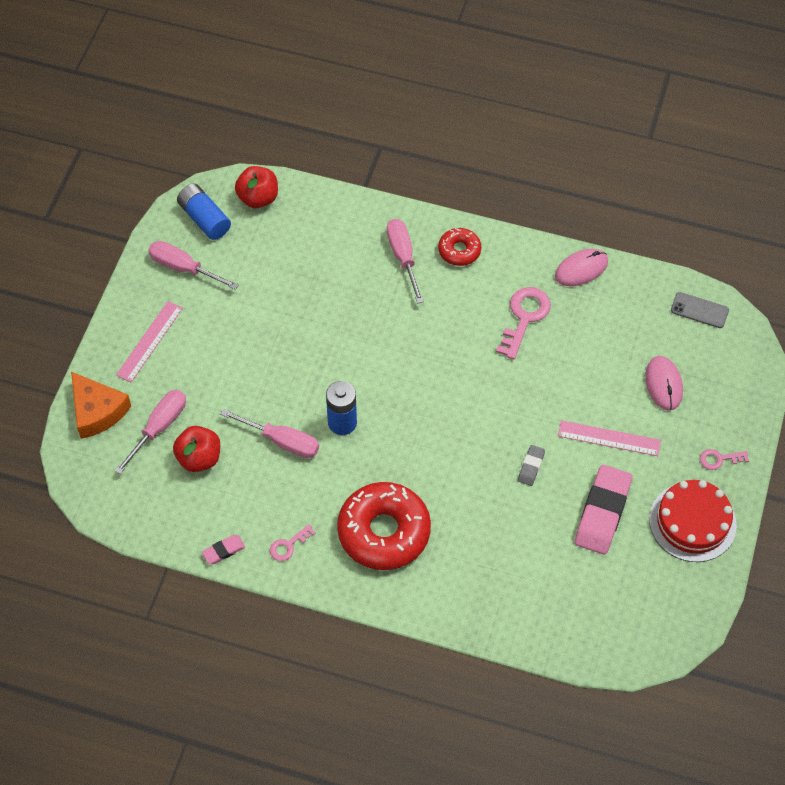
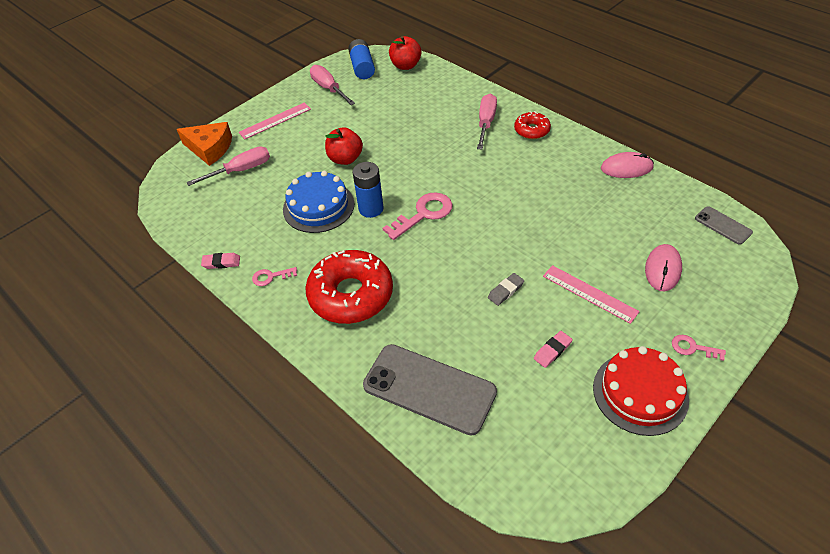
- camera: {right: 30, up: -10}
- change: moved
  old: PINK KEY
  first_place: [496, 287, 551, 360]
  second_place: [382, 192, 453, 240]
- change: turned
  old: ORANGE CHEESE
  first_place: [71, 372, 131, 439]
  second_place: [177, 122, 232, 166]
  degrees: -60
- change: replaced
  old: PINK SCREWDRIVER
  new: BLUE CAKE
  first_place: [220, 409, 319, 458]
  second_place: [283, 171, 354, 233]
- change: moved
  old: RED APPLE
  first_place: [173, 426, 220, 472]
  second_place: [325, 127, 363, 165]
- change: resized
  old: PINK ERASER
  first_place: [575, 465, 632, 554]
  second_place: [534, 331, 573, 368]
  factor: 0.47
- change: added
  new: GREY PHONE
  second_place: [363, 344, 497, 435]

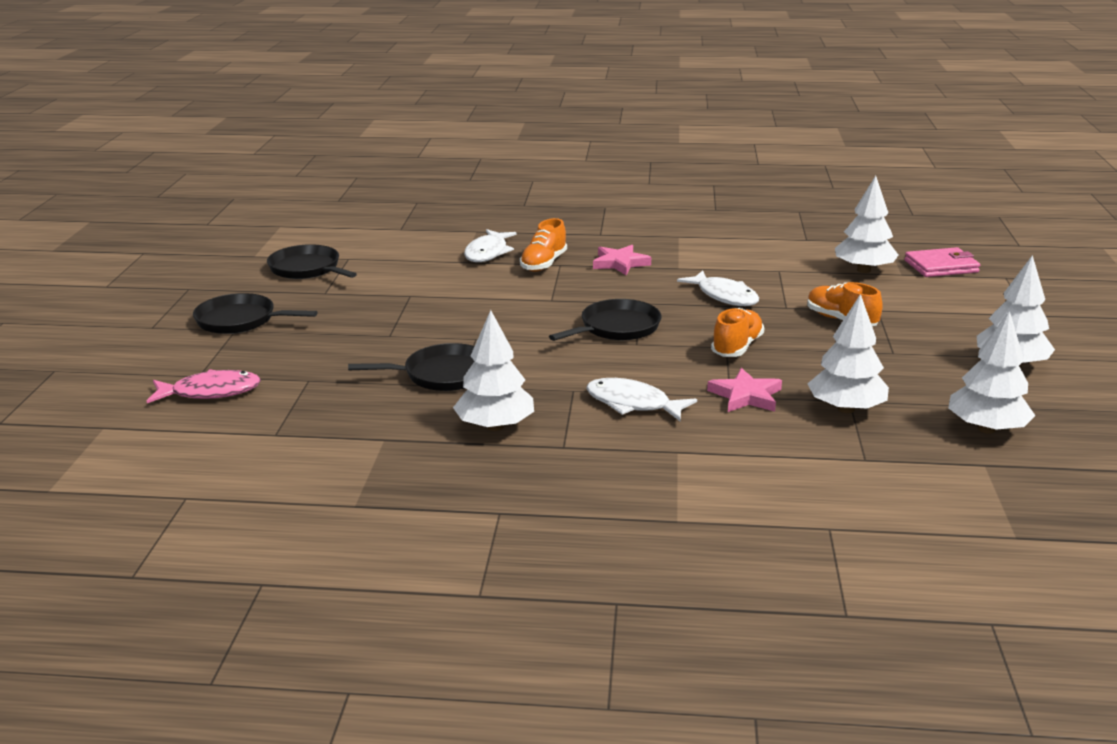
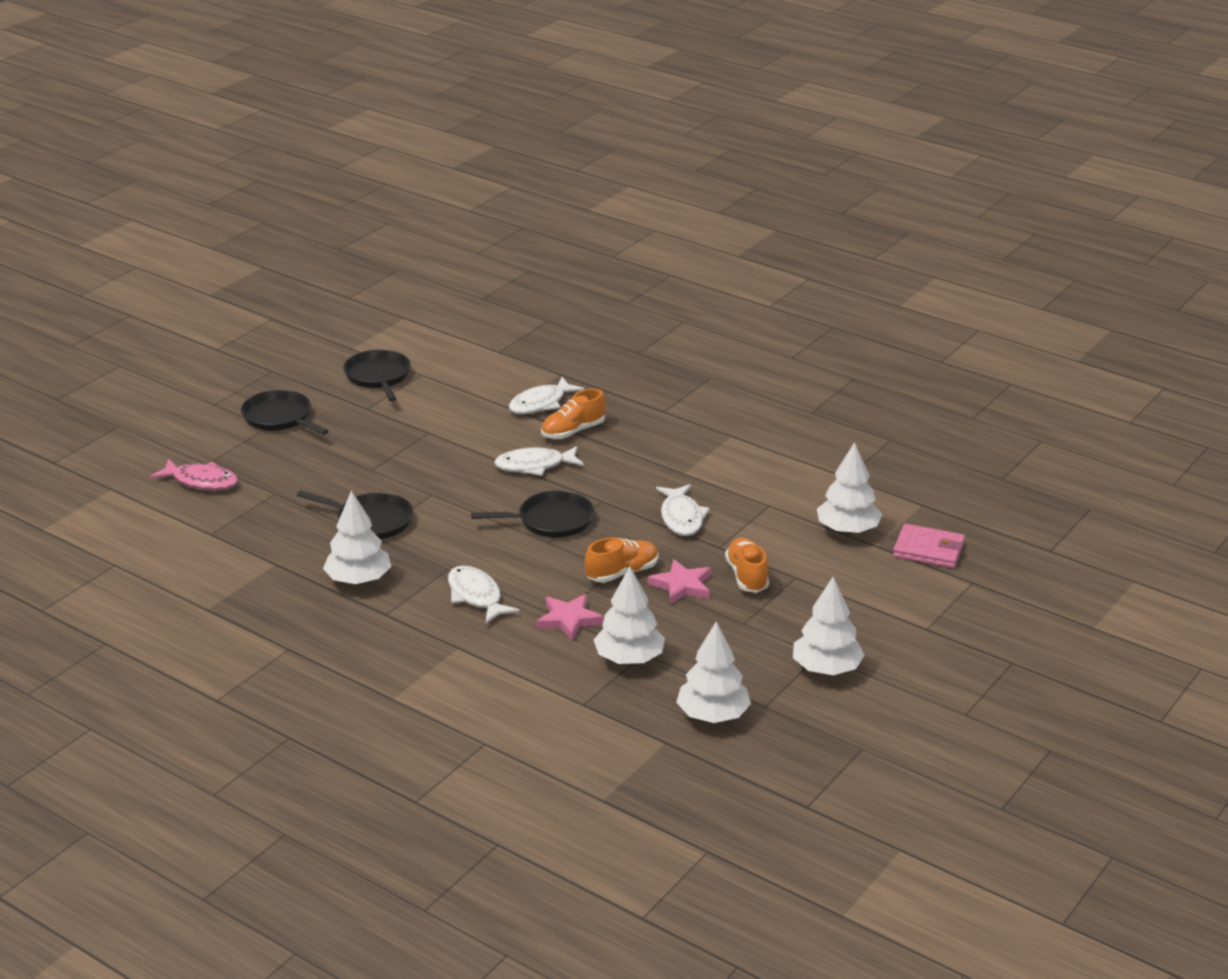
- camera: {right: 30, up: 5}
- change: moved
  old: PINK STAR
  first_place: [593, 245, 651, 275]
  second_place: [648, 559, 711, 604]
- change: added
  new: WHITE FISH
  second_place: [494, 446, 584, 476]

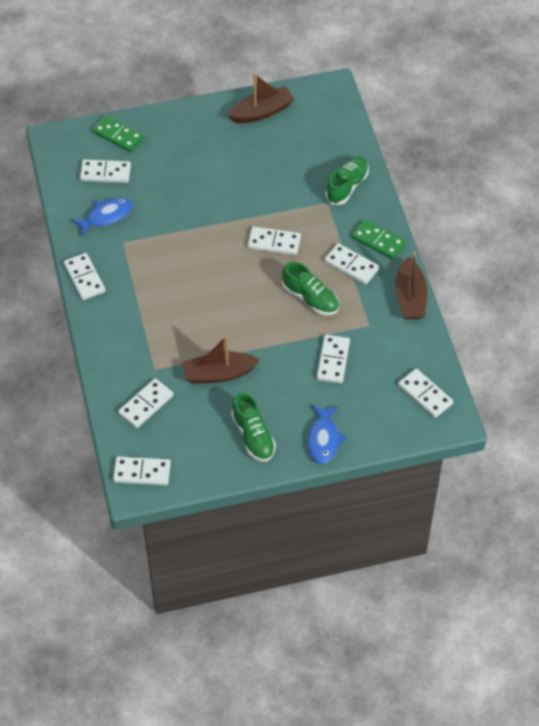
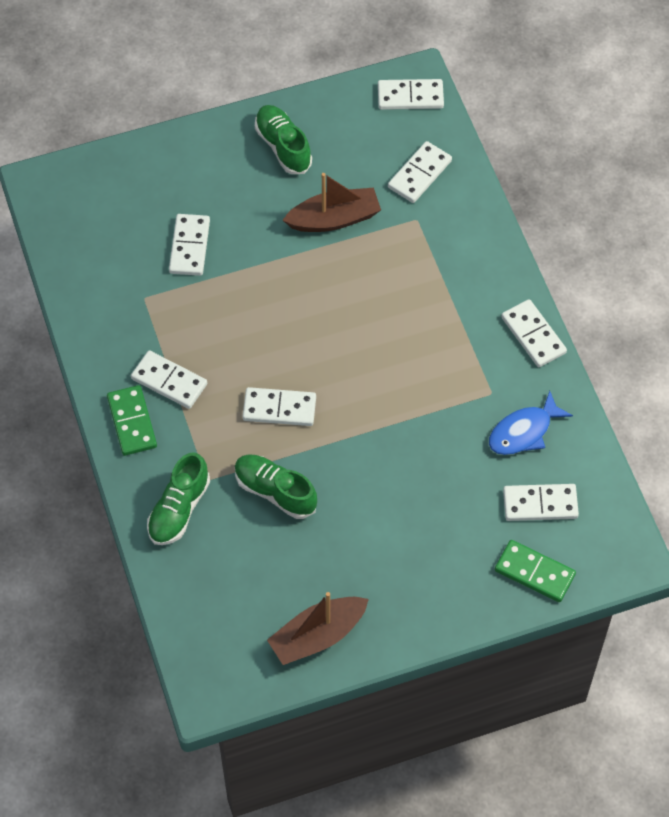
- camera: {right: 175, up: 5}
- change: turned
  old: GREEN DOMINO
  first_place: [352, 219, 406, 260]
  second_place: [107, 385, 157, 456]
  degrees: 45
- change: removed
  old: BROWN BOAT
  first_place: [395, 252, 428, 319]
- change: moved
  old: GREEN SHOE
  first_place: [282, 262, 339, 315]
  second_place: [235, 454, 317, 519]
- change: removed
  old: WHITE DOMINO
  first_place: [398, 369, 453, 418]
- change: removed
  old: BLUE FISH
  first_place: [307, 405, 346, 464]

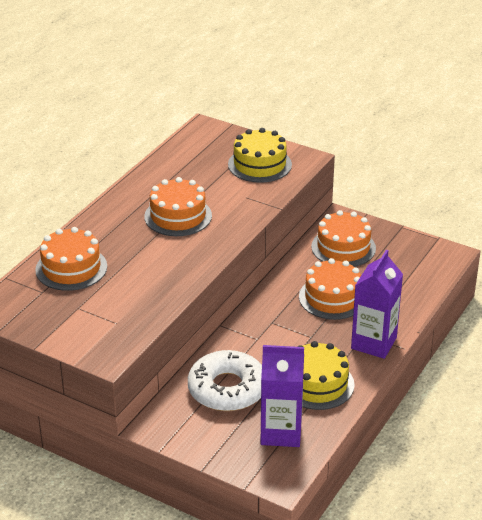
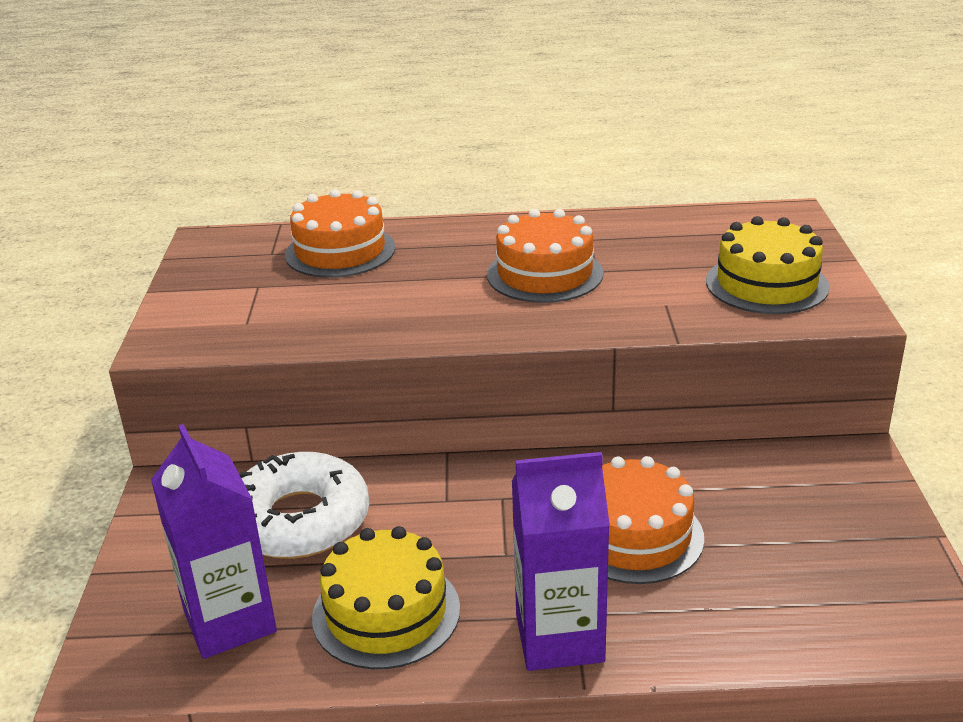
- camera: {right: 60, up: -5}
- change: removed
  old: ORANGE CAKE
  first_place: [311, 210, 376, 267]

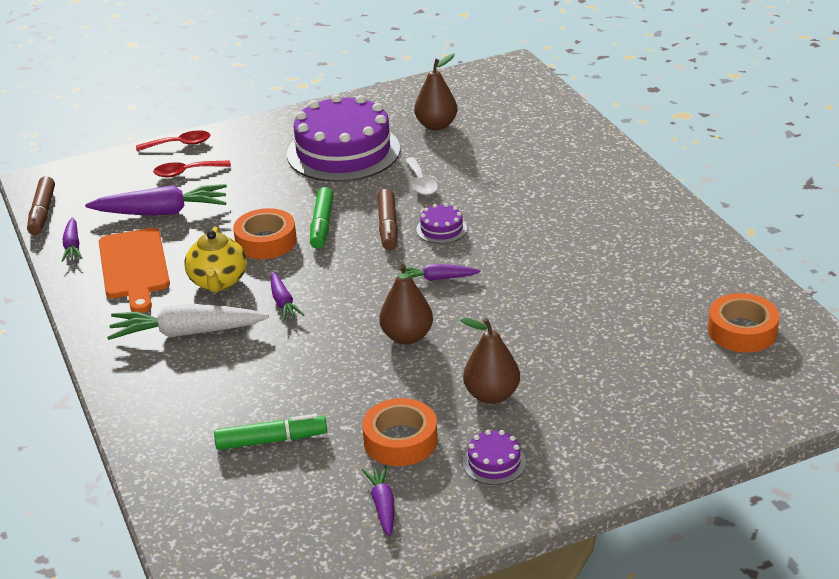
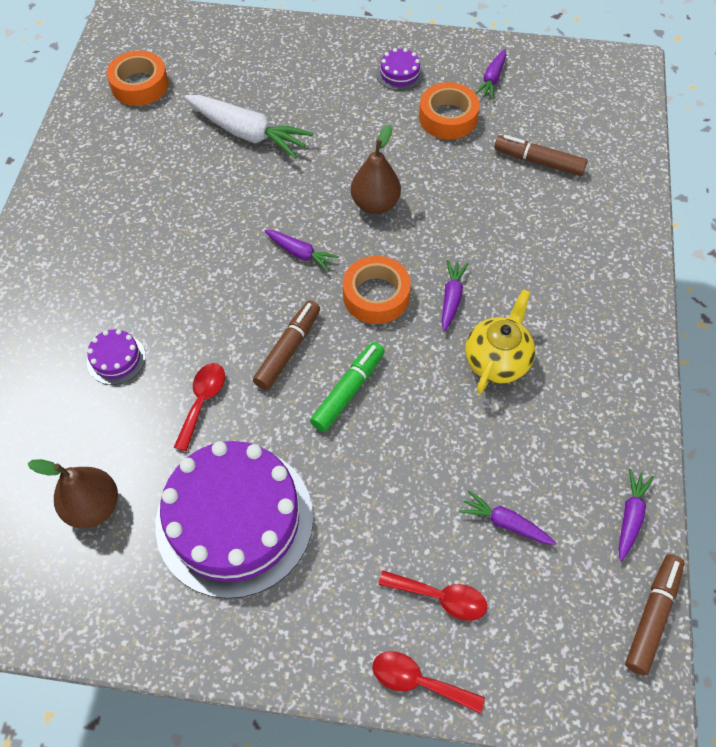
- camera: {right: -150, up: 25}
- change: recoloured
  old: WHITE SPOON
  new: RED SPOON
  first_place: [405, 157, 438, 195]
  second_place: [174, 363, 225, 451]
- change: resized
  old: PURPLE CARROT
  first_place: [85, 184, 227, 216]
  second_place: [459, 490, 556, 545]
  factor: 0.54
- change: moved
  old: PURPLE CAKE
  first_place: [416, 203, 467, 244]
  second_place: [87, 329, 146, 385]
- change: moved
  old: ORANGE TAPE
  first_place: [233, 208, 297, 259]
  second_place: [343, 256, 411, 324]
- change: removed
  old: ORANGE CUTTING BOARD
  first_place: [99, 228, 170, 313]
- change: moved
  old: WHITE CARROT
  first_place: [107, 304, 269, 340]
  second_place: [184, 95, 314, 159]
- change: removed
  old: BROWN PEAR
  first_place: [460, 318, 520, 404]
- change: recoloured
  old: GREEN MARKER
  new: BROWN MARKER
  first_place: [214, 414, 327, 450]
  second_place: [494, 135, 588, 176]

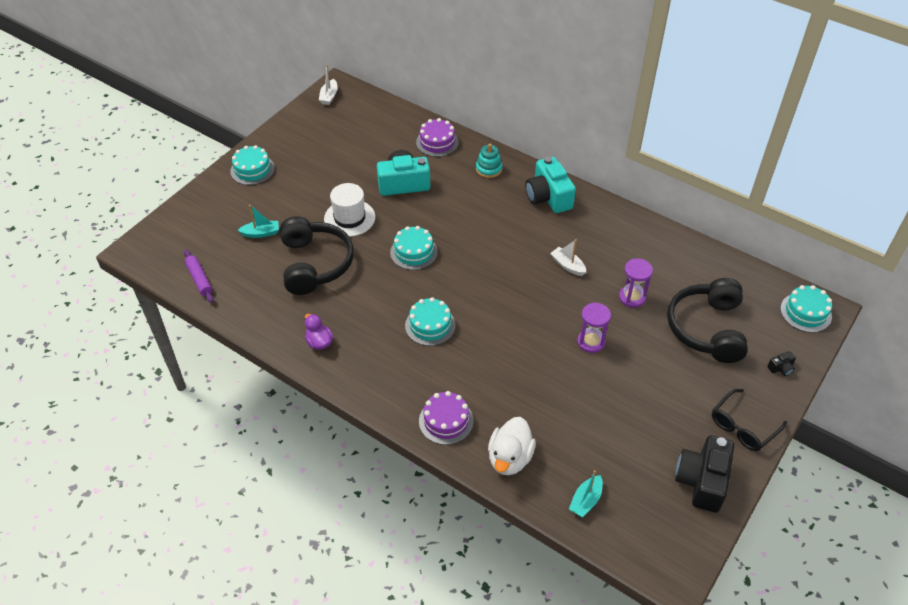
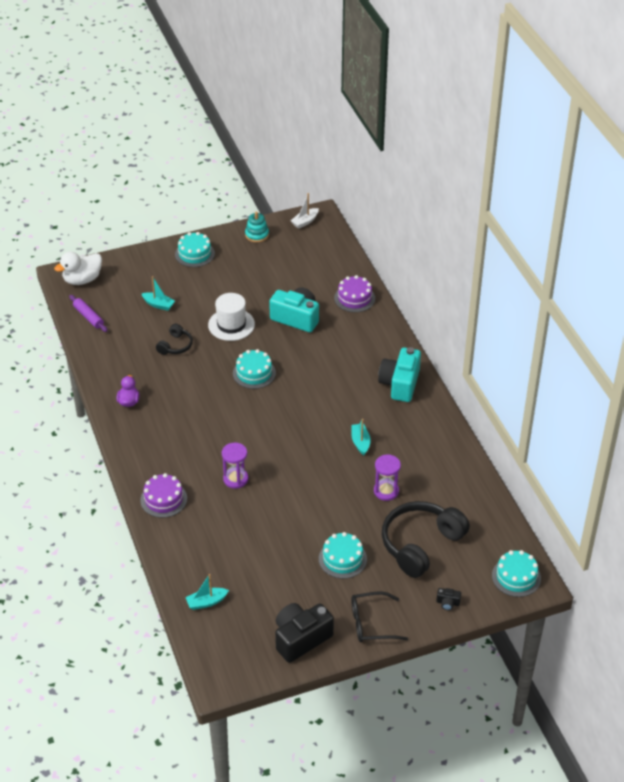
- camera: {right: 35, up: -5}
- change: moved
  old: TURQUOISE STACKING TOY
  first_place: [476, 144, 503, 178]
  second_place: [245, 212, 269, 243]
- change: resized
  old: BLACK HEADPHONES
  first_place: [280, 216, 354, 295]
  second_place: [156, 324, 193, 355]
  factor: 0.49
- change: recoloured
  old: WHITE BOAT
  new: TURQUOISE BOAT
  first_place: [550, 239, 586, 276]
  second_place: [352, 419, 371, 455]
- change: turned
  old: PURPLE ROLLING PIN
  first_place: [184, 249, 213, 303]
  second_place: [69, 295, 108, 332]
  degrees: -45
- change: moved
  old: TURQUOISE CAKE
  first_place: [405, 297, 456, 346]
  second_place: [319, 532, 367, 579]
- change: moved
  old: PURPLE HOURGLASS
  first_place: [577, 303, 611, 353]
  second_place: [222, 443, 248, 489]
- change: moved
  old: WHITE DUCK
  first_place: [488, 417, 536, 475]
  second_place: [54, 251, 102, 285]

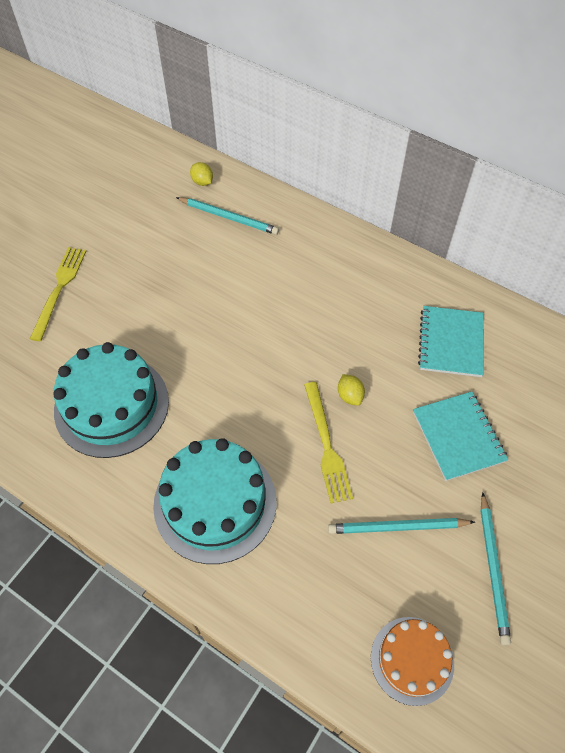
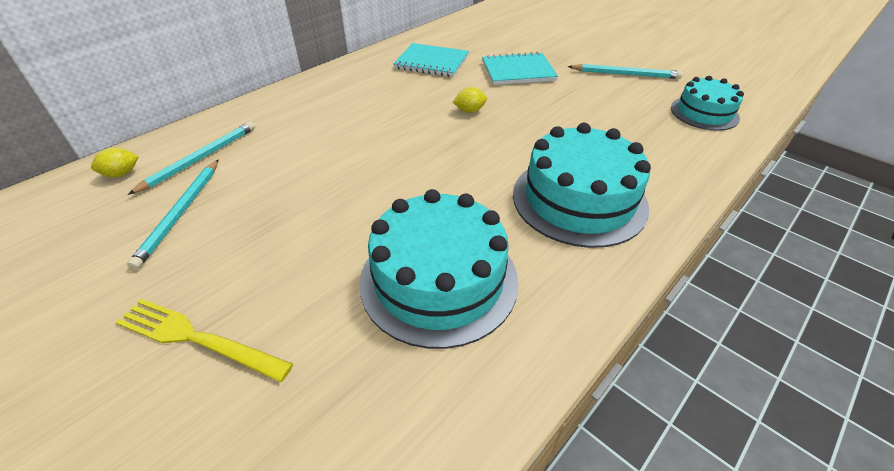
- camera: {right: -80, up: -15}
- change: removed
  old: YELLOW FORK
  first_place: [304, 382, 353, 503]
- change: moved
  old: TURQUOISE PENCIL
  first_place: [328, 518, 475, 534]
  second_place: [127, 160, 218, 270]
- change: recoloured
  old: ORANGE CAKE
  new: TURQUOISE CAKE
  first_place: [371, 617, 454, 706]
  second_place: [671, 76, 744, 131]

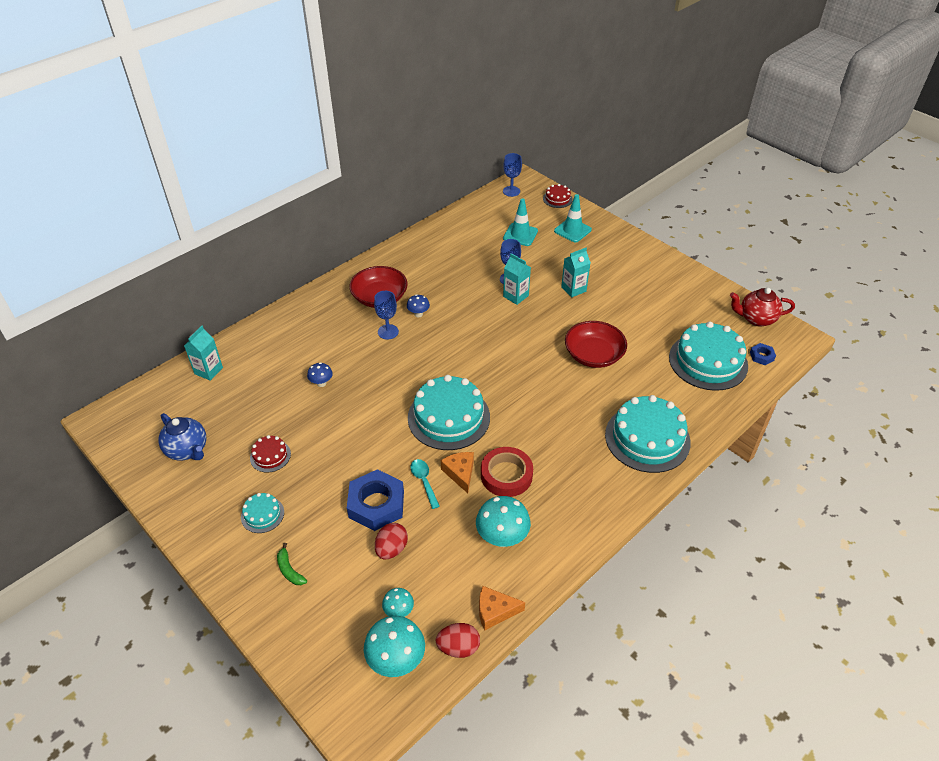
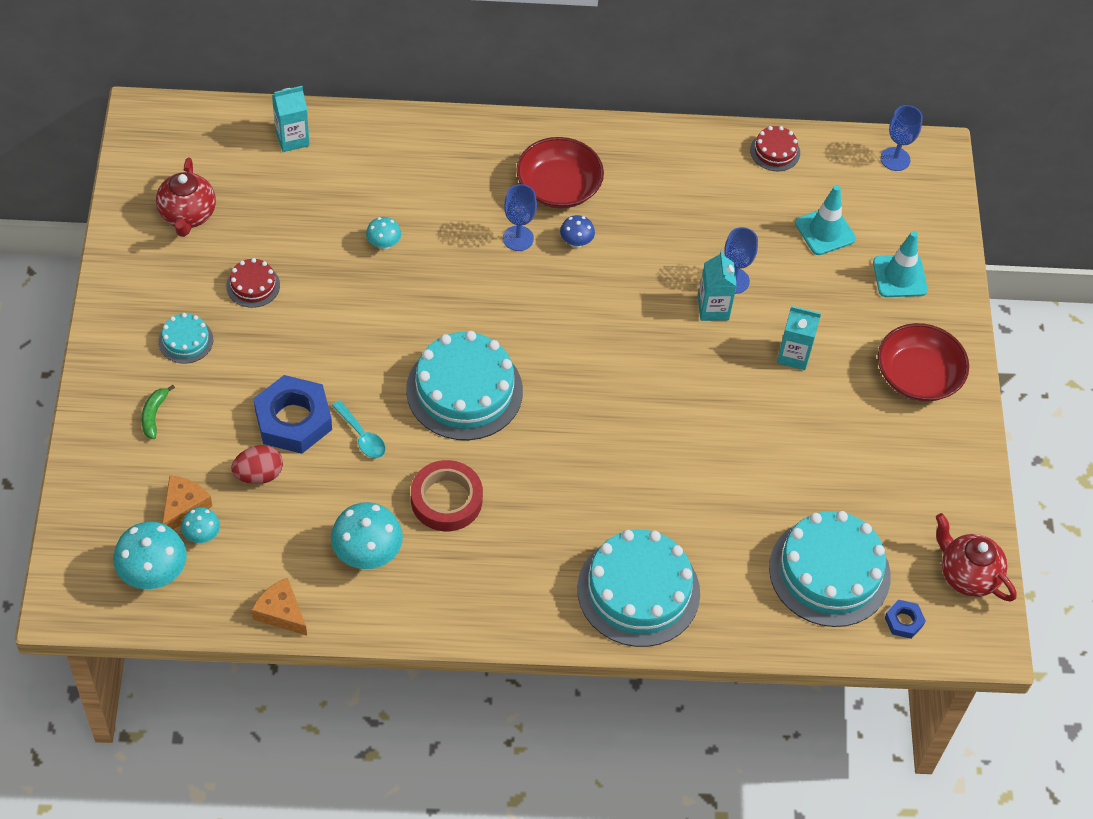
- camera: {right: 40, up: 10}
- change: moved
  old: RED CAKE
  first_place: [543, 184, 573, 208]
  second_place: [750, 126, 800, 171]
- change: moved
  old: RED BOWL
  first_place: [565, 321, 627, 368]
  second_place: [878, 323, 969, 402]
- change: recoloured
  old: BLUE MUSHROOM
  new: TURQUOISE MUSHROOM
  first_place: [307, 362, 333, 387]
  second_place: [366, 217, 401, 250]
- change: recoloured
  old: BLUE TEAPOT
  new: RED TEAPOT
  first_place: [158, 413, 206, 461]
  second_place: [156, 158, 216, 237]
- change: moved
  old: ORANGE CHEESE
  first_place: [441, 452, 474, 493]
  second_place: [162, 476, 212, 529]
- change: turned
  old: TURQUOISE SPOON
  first_place: [411, 459, 440, 509]
  second_place: [332, 400, 386, 458]
  degrees: 120
- change: removed
  old: RED EGG
  first_place: [435, 623, 480, 658]

